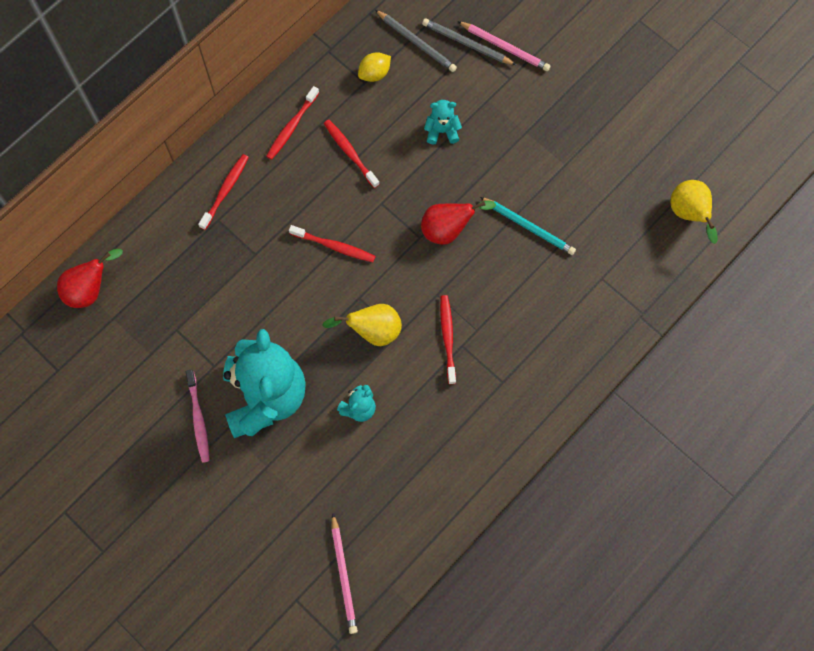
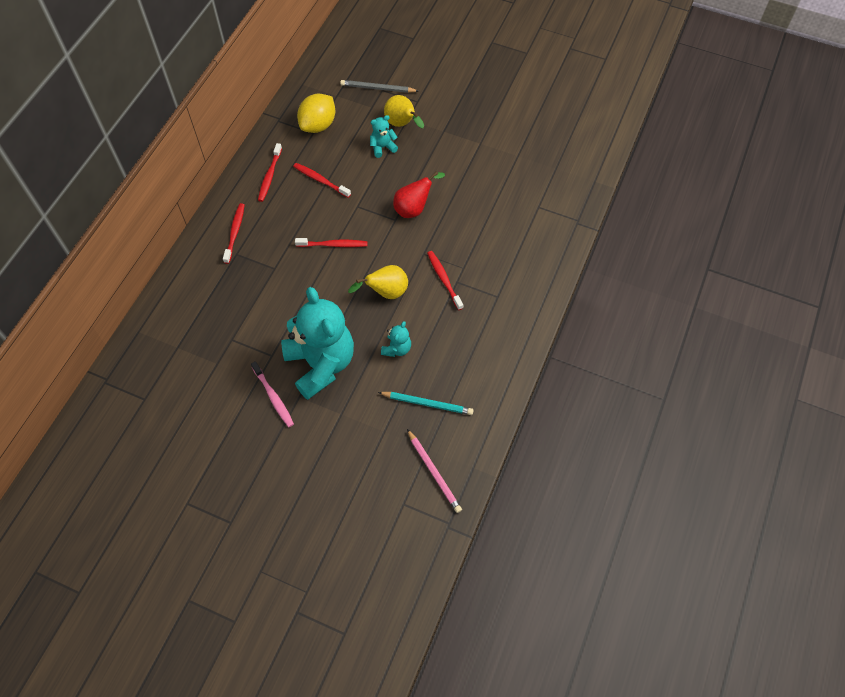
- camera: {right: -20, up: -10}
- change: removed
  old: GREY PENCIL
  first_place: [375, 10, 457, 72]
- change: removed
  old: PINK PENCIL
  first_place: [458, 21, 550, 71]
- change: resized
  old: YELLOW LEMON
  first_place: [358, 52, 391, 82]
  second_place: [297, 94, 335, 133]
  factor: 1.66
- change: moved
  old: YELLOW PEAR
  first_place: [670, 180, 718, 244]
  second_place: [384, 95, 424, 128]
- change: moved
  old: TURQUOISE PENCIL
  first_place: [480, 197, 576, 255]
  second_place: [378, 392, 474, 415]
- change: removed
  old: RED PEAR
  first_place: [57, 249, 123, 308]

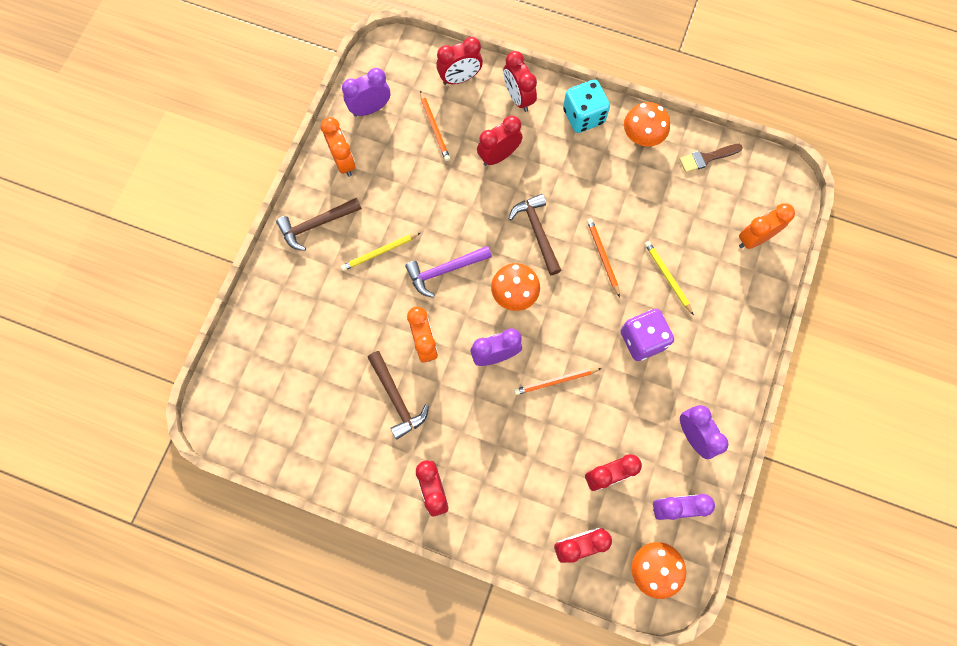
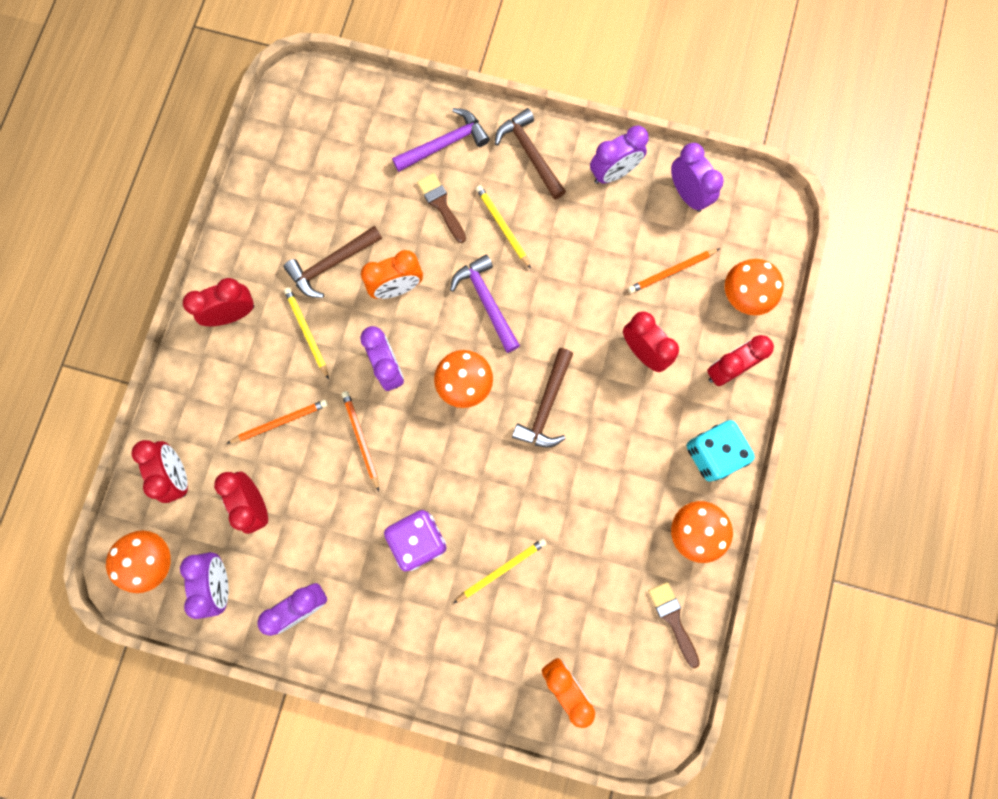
- camera: {right: 85, up: 5}
- change: replaced
  old: RED CLOCK
  new: ORANGE MUSHROOM
  first_place: [436, 37, 483, 85]
  second_place: [725, 259, 784, 315]
- change: recoloured
  old: ORANGE CLOCK
  new: PURPLE CLOCK
  first_place: [321, 117, 356, 177]
  second_place: [590, 125, 649, 184]
- change: turned
  old: BROWN HAMMER
  first_place: [509, 194, 562, 275]
  second_place: [512, 348, 573, 448]
  degrees: 135
- change: moved
  old: ORANGE PENCIL
  first_place: [587, 218, 620, 297]
  second_place: [226, 400, 328, 444]
- change: added
  new: PURPLE HAMMER
  second_place: [392, 108, 490, 172]
- change: added
  new: BROWN BRUSH
  second_place: [417, 173, 466, 243]
- change: added
  new: YELLOW PENCIL
  second_place: [284, 288, 329, 379]

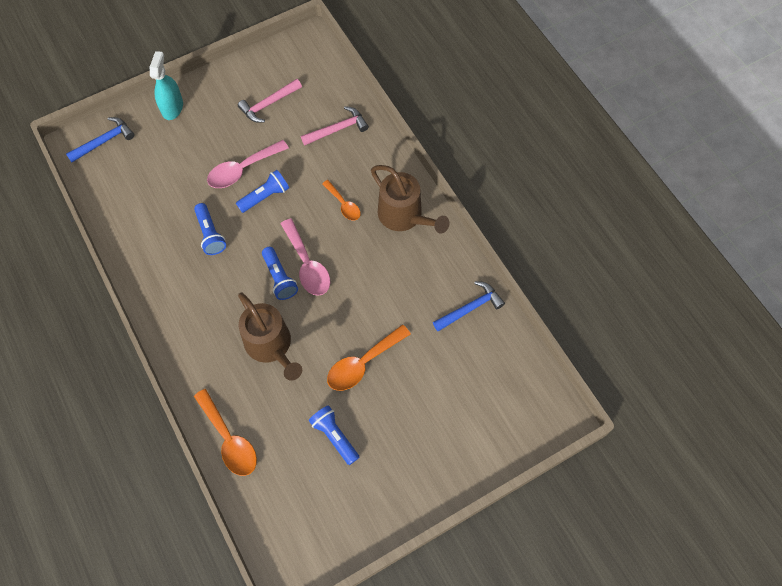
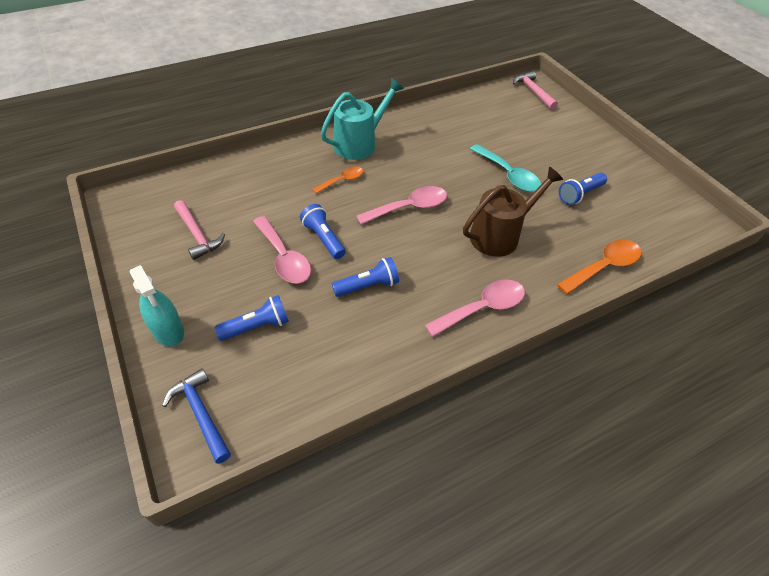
- camera: {right: -90, up: -15}
- change: turned
  old: TURQUOISE SPRAY BOTTLE
  first_place: [150, 51, 183, 120]
  second_place: [130, 265, 184, 347]
  degrees: -135
- change: moved
  old: PINK HAMMER
  first_place: [301, 106, 369, 145]
  second_place: [513, 71, 558, 110]
- change: recoloured
  old: BROWN WATERING CAN
  new: TURQUOISE WATERING CAN
  first_place: [371, 165, 450, 234]
  second_place: [321, 78, 404, 160]
- change: moved
  old: BLUE FLASHLIGHT
  first_place: [262, 247, 298, 300]
  second_place: [214, 295, 289, 341]
- change: removed
  old: BLUE HAMMER
  first_place: [433, 281, 505, 331]
- change: recoloured
  old: ORANGE SPOON
  new: TURQUOISE SPOON
  first_place: [327, 324, 411, 391]
  second_place: [470, 144, 541, 192]
- change: added
  new: PINK SPOON
  second_place: [425, 279, 525, 337]

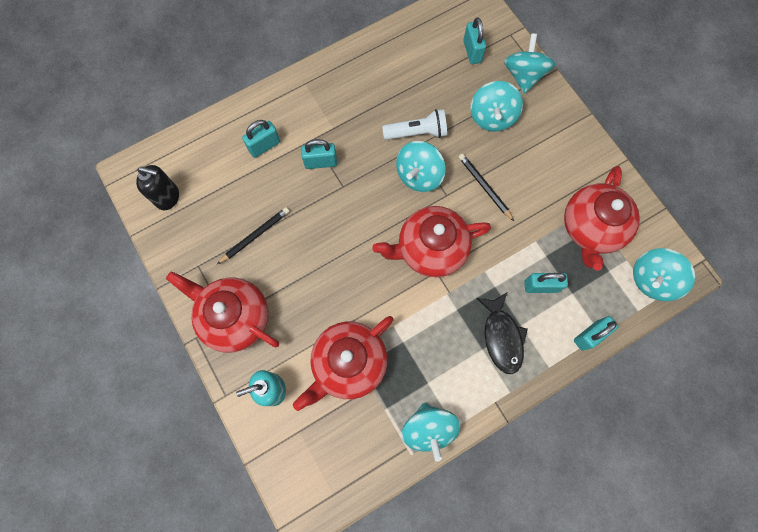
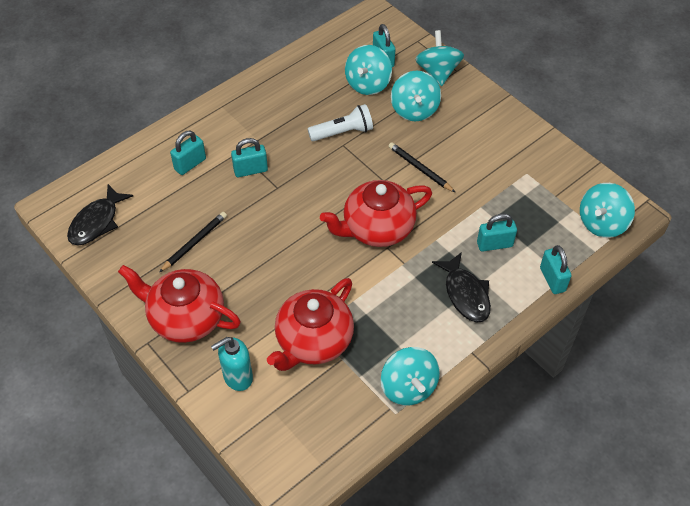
- camera: {right: -10, up: -20}
- change: moved
  old: TURQUOISE SPINNING TOP
  first_place: [396, 141, 446, 192]
  second_place: [345, 45, 392, 95]
- change: replaced
  old: BLACK SOAP DISPENSER
  new: BLACK FISH
  first_place: [136, 165, 179, 210]
  second_place: [67, 184, 133, 245]
- change: removed
  old: RED TEAPOT
  first_place: [564, 166, 640, 271]
- change: turned
  old: TURQUOISE PADLOCK
  first_place: [574, 316, 619, 351]
  second_place: [540, 245, 572, 294]
  degrees: -60

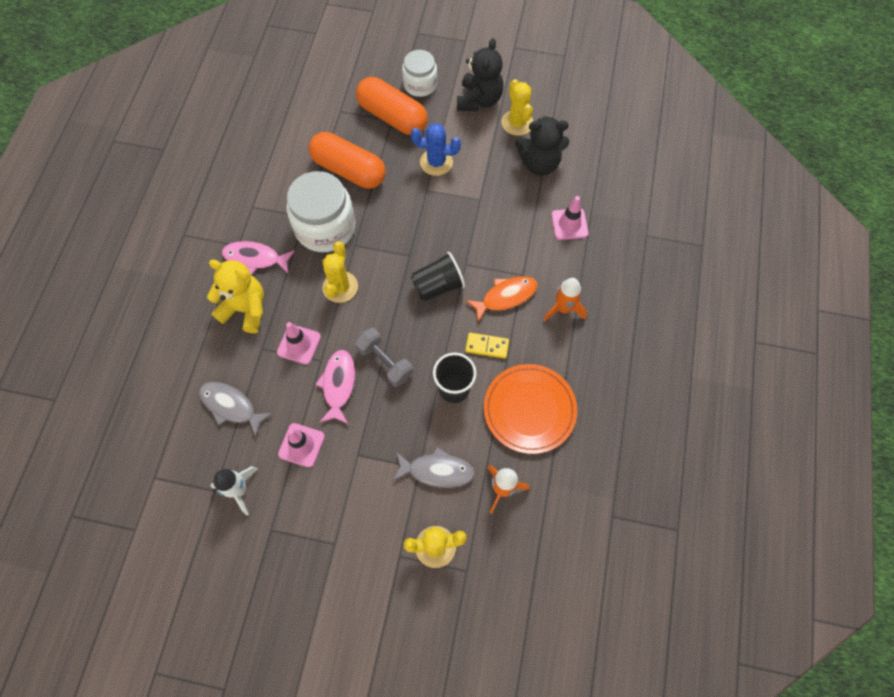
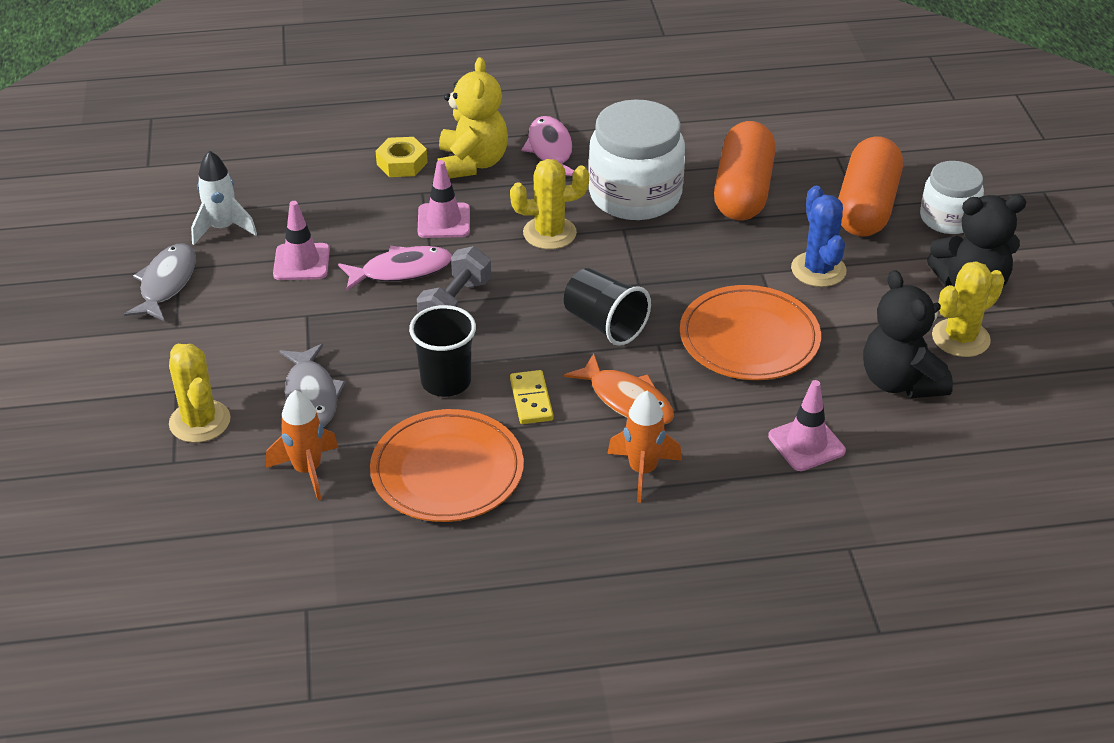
- camera: {right: 70, up: -25}
- change: moved
  old: GREY FISH
  first_place: [199, 382, 273, 437]
  second_place: [124, 243, 196, 321]
- change: added
  new: YELLOW NUT
  second_place: [376, 137, 428, 177]
- change: added
  new: ORANGE PLATE
  second_place: [680, 285, 821, 380]

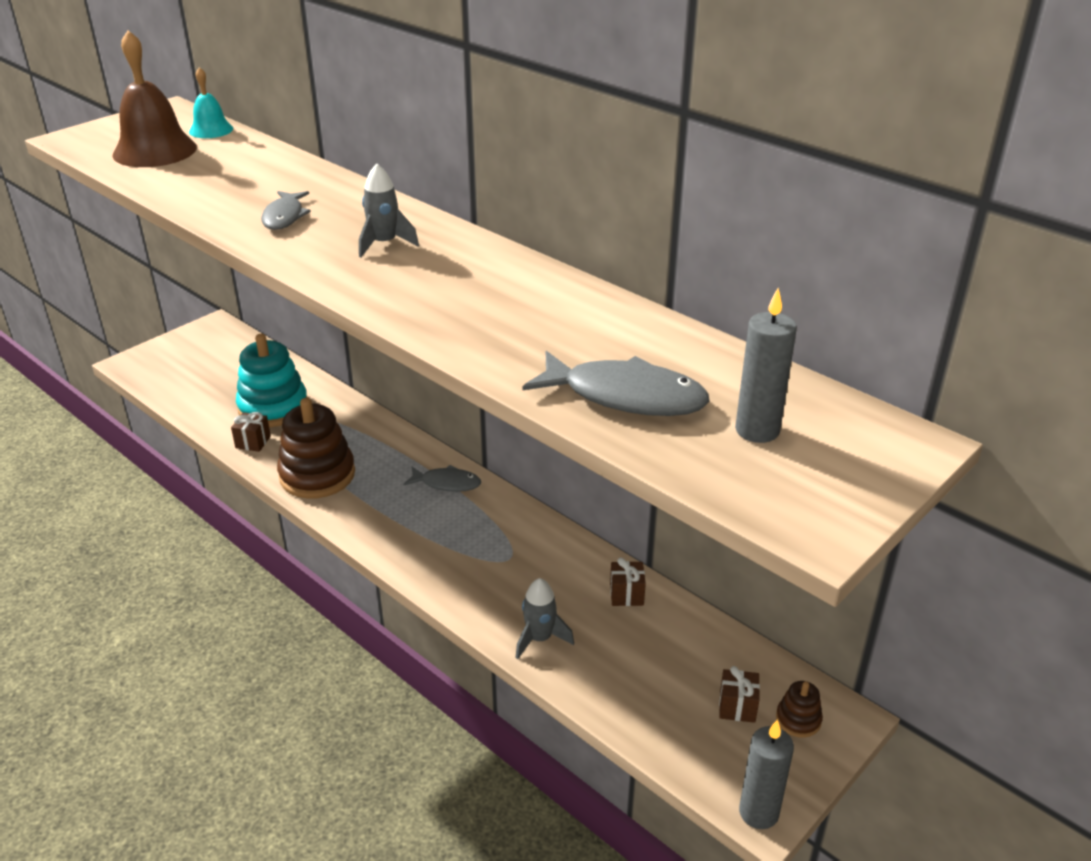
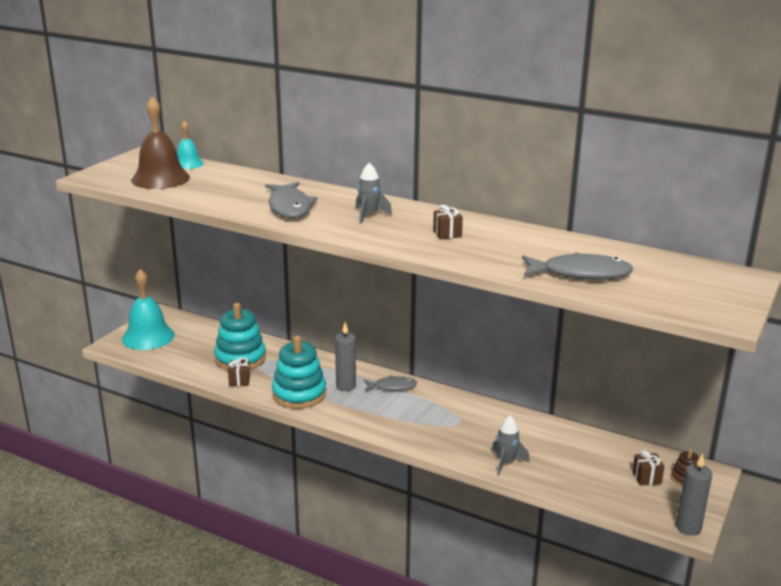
- camera: {right: -15, up: -10}
- change: resized
  old: GREY FISH
  first_place: [261, 191, 311, 230]
  second_place: [265, 182, 317, 218]
  factor: 1.61
- change: moved
  old: GREY CANDLE
  first_place: [735, 288, 797, 443]
  second_place: [335, 322, 356, 391]
- change: recoloured
  old: BROWN STACKING TOY
  new: TURQUOISE STACKING TOY
  first_place: [277, 398, 355, 499]
  second_place: [272, 335, 326, 409]
- change: moved
  old: BROWN GIFT
  first_place: [610, 558, 646, 606]
  second_place: [433, 205, 463, 240]
- change: added
  new: TURQUOISE BELL
  second_place: [122, 269, 175, 350]

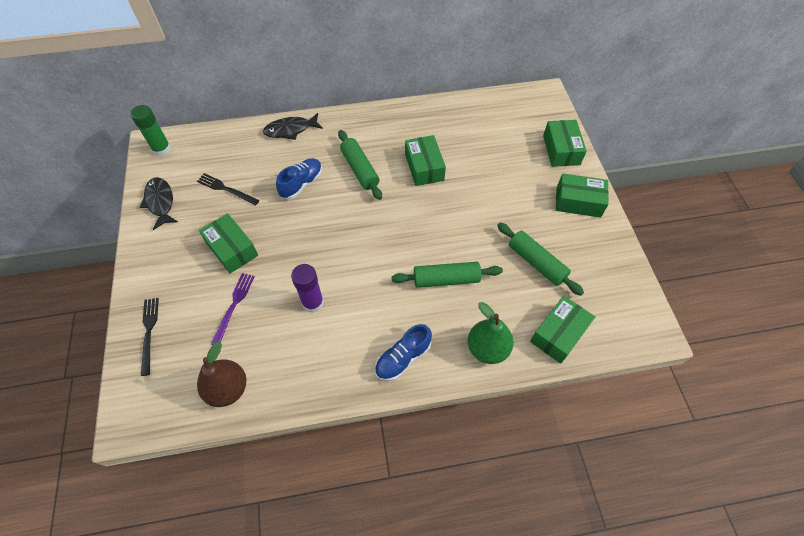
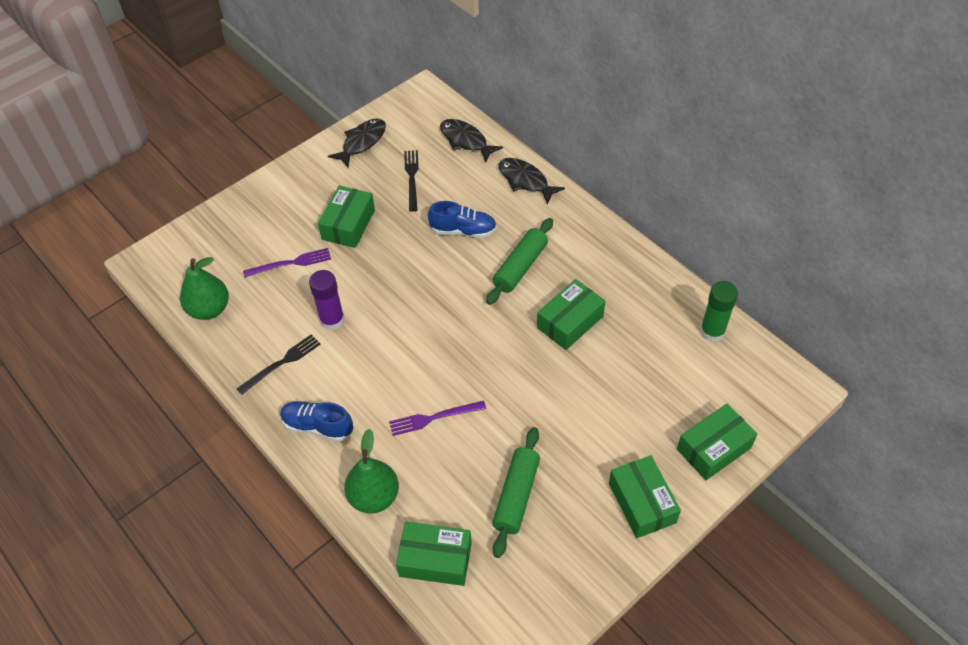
- camera: {right: 60, up: -5}
- change: moved
  old: GREEN GLUE STICK
  first_place: [130, 105, 171, 156]
  second_place: [700, 281, 738, 342]
- change: replaced
  old: GREEN ROLLING PIN
  new: PURPLE FORK
  first_place: [391, 262, 503, 288]
  second_place: [389, 401, 486, 436]
- change: moved
  old: BLACK FORK
  first_place: [141, 298, 159, 376]
  second_place: [237, 334, 321, 395]
- change: recoloured
  old: BROWN PEAR
  new: GREEN PEAR
  first_place: [197, 341, 246, 407]
  second_place: [180, 257, 229, 320]
- change: added
  new: BLACK FISH
  second_place: [440, 119, 503, 163]

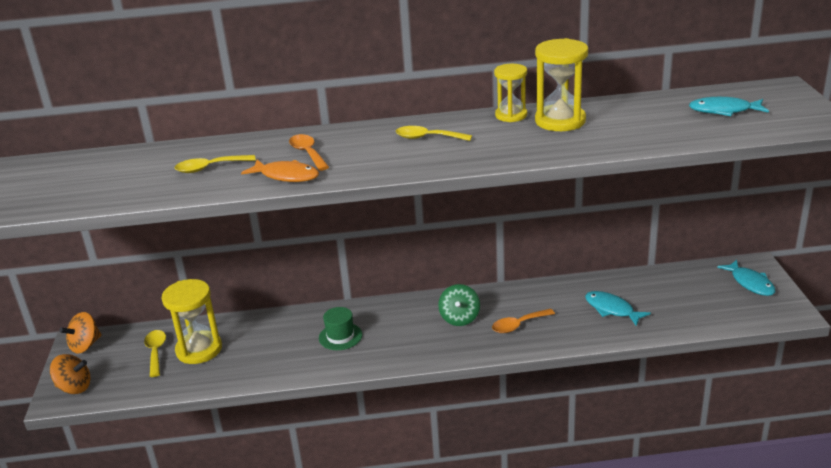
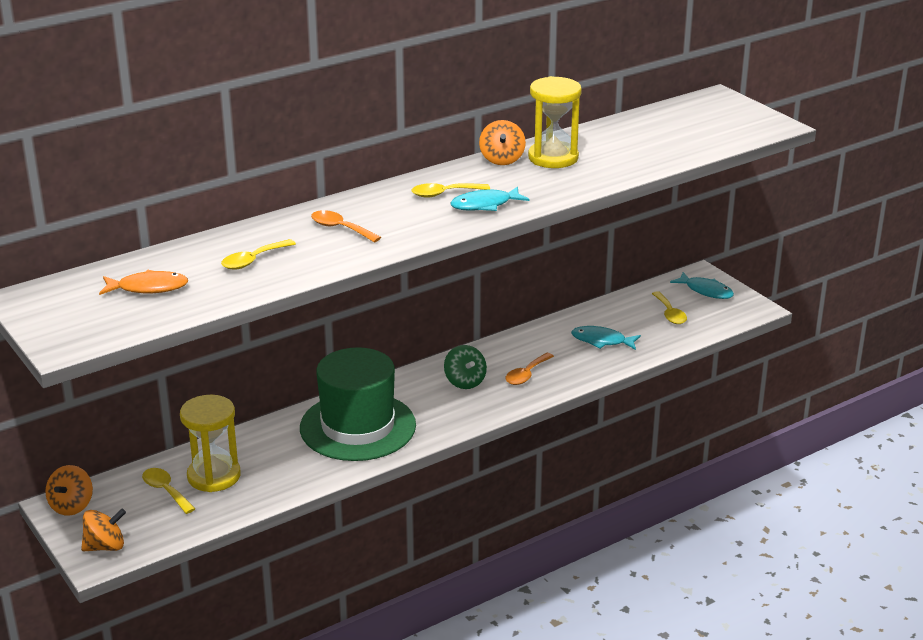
- camera: {right: -30, up: 0}
- change: replaced
  old: YELLOW HOURGLASS
  new: ORANGE SPINNING TOP
  first_place: [494, 64, 527, 122]
  second_place: [479, 120, 526, 165]
- change: moved
  old: TURQUOISE FISH
  first_place: [689, 97, 769, 116]
  second_place: [450, 186, 529, 211]
- change: moved
  old: ORANGE FISH
  first_place: [241, 159, 319, 182]
  second_place: [99, 270, 189, 295]
- change: resized
  old: GREEN HAT
  first_place: [319, 307, 362, 350]
  second_place: [300, 347, 416, 461]
  factor: 2.4
- change: added
  new: YELLOW SPOON
  second_place: [652, 291, 687, 324]

